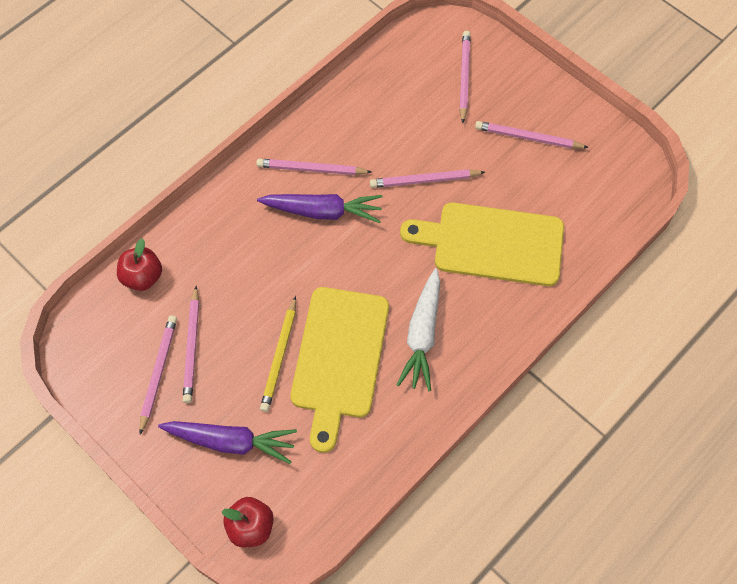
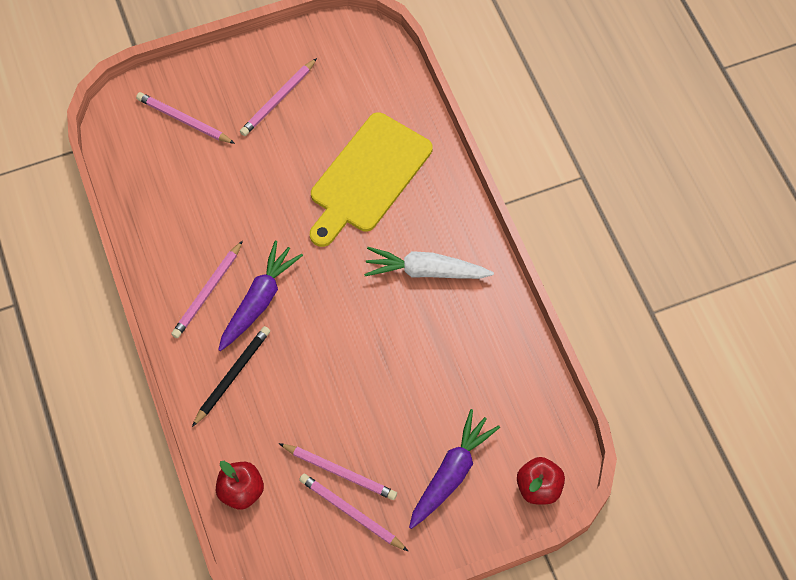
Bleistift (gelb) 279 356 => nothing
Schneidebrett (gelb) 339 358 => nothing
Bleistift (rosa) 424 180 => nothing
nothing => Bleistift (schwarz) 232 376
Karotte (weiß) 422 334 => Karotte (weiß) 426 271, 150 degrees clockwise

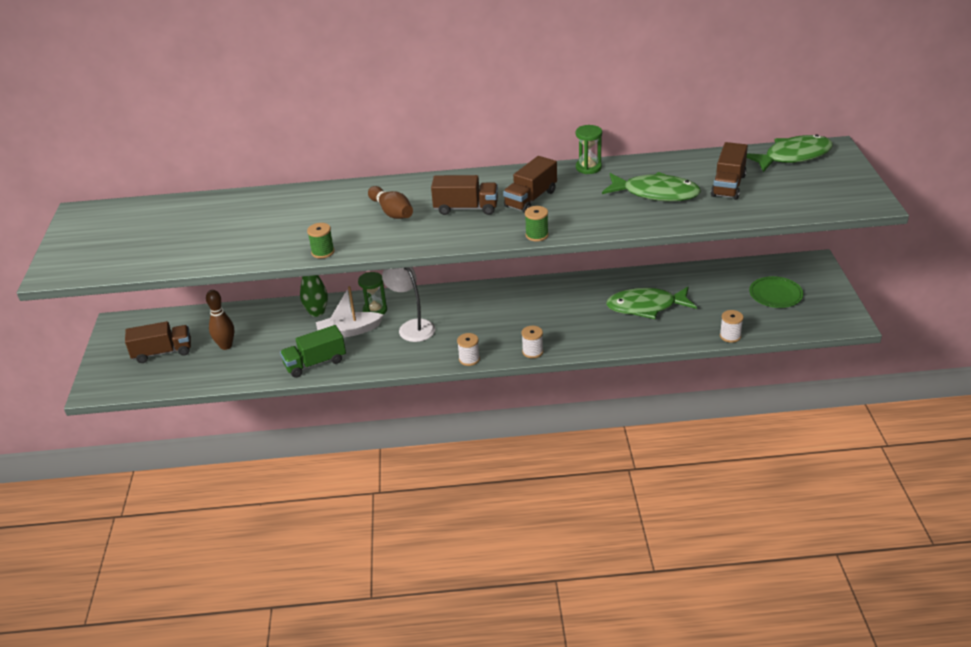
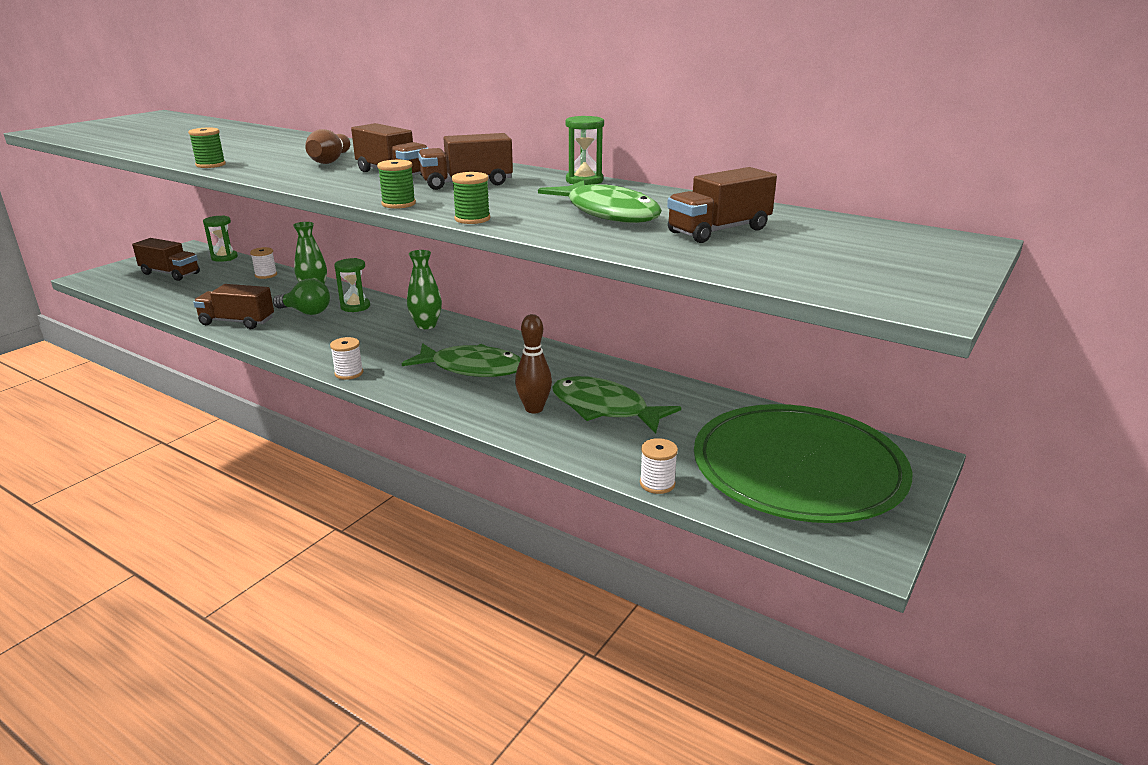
Lampe (weiß) 412 327 => nothing
nothing => Sanduhr (grün) 224 257
nothing => Vase (grün) 426 325
nothing => Garnrolle (grün) 472 219
Bowlingkegel (braun) 226 346 => Bowlingkegel (braun) 534 409, shifted
Garnrolle (weiß) 532 351 => Garnrolle (weiß) 266 275, shifted
Fisch (grün) 793 156 => Fisch (grün) 472 368, shifted
Boot (weiß) 349 331 => Glühbirne (grün) 306 312
Lastwagen (grün) 315 363 => Lastwagen (braun) 237 322
Teller (grün) 775 294 => Teller (grün) 798 468, x2.33

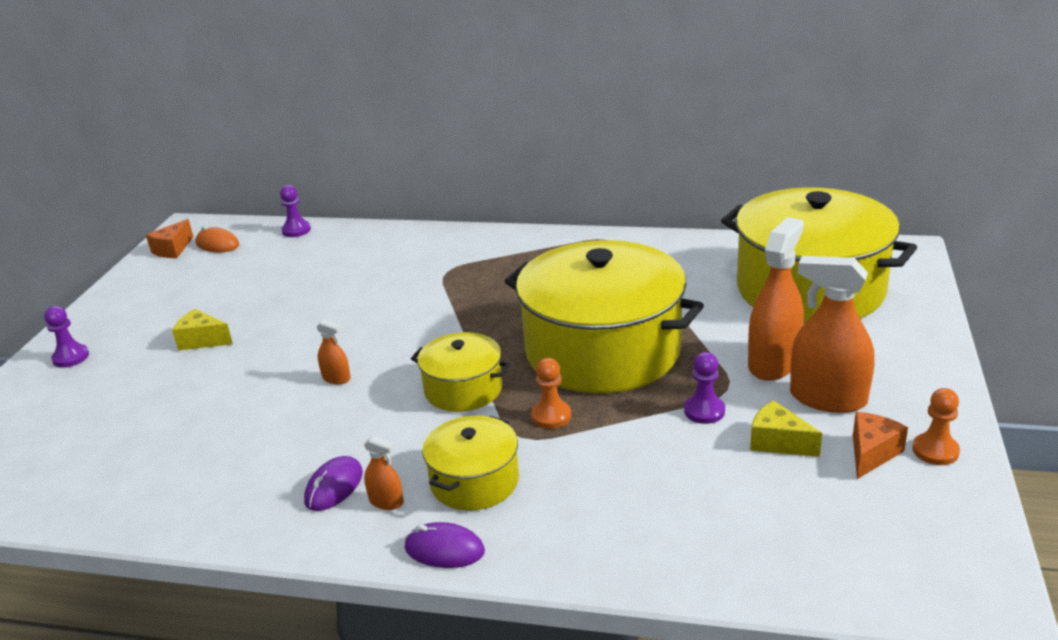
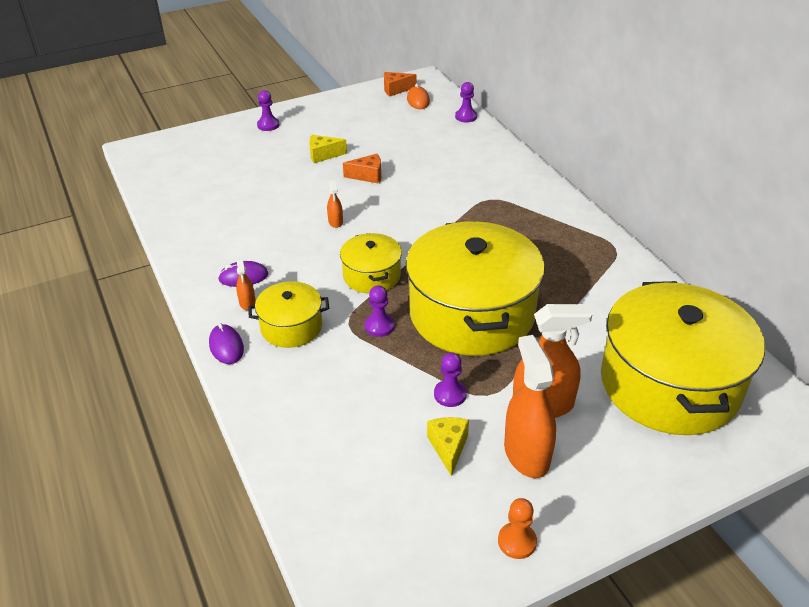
Käse (orange) 872 453 => Käse (orange) 368 176, shifted
Bauer (orange) 551 416 => Bauer (lila) 379 326
Käse (gelb) 202 340 => Käse (gelb) 323 155, 75 degrees counterclockwise

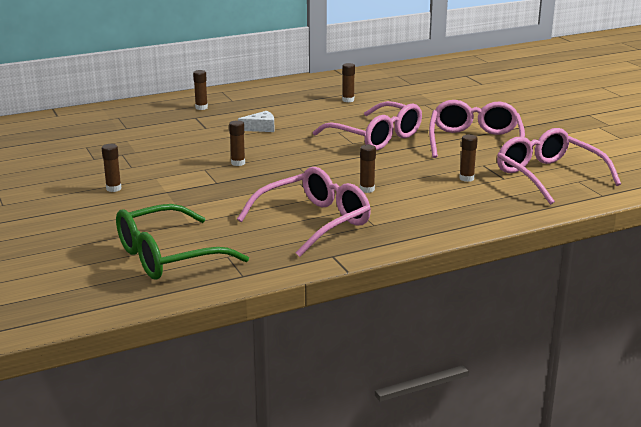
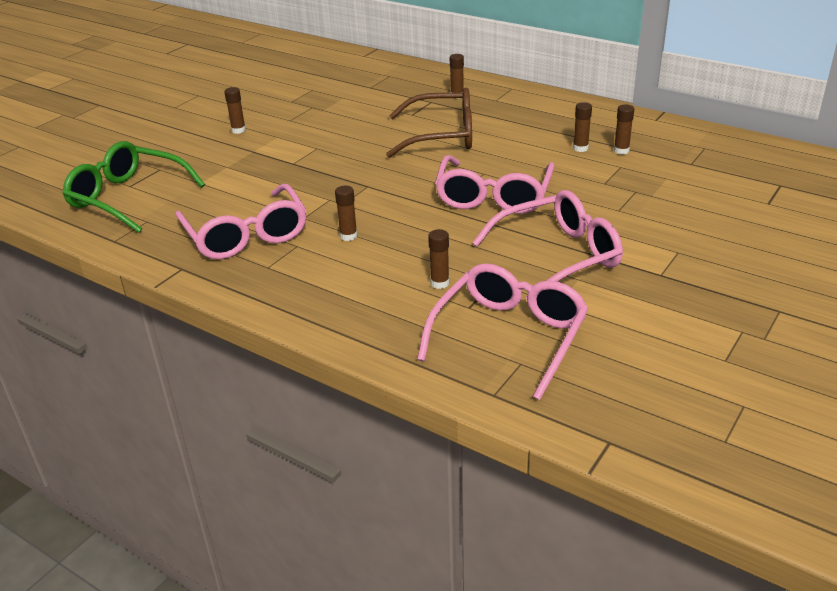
Klebestift (braun) 238 163 => Klebestift (braun) 621 151, shifted
Käse (weiß) 261 128 => Brille (braun) 442 136
Brille (rosa) 314 222 => Brille (rosa) 246 235, 45 degrees clockwise

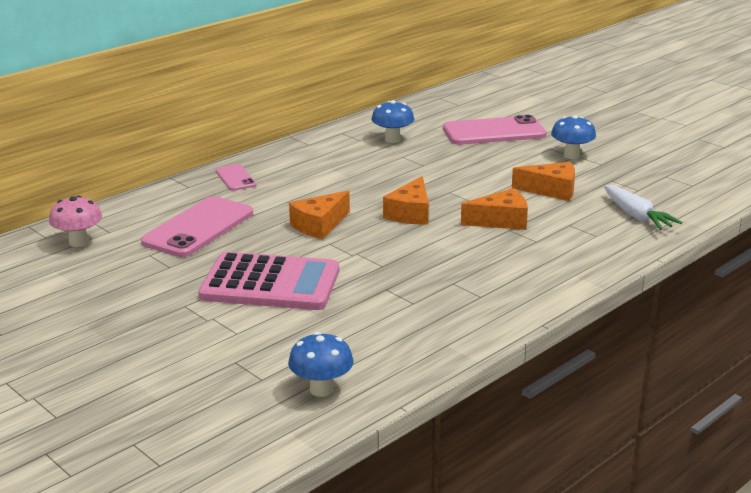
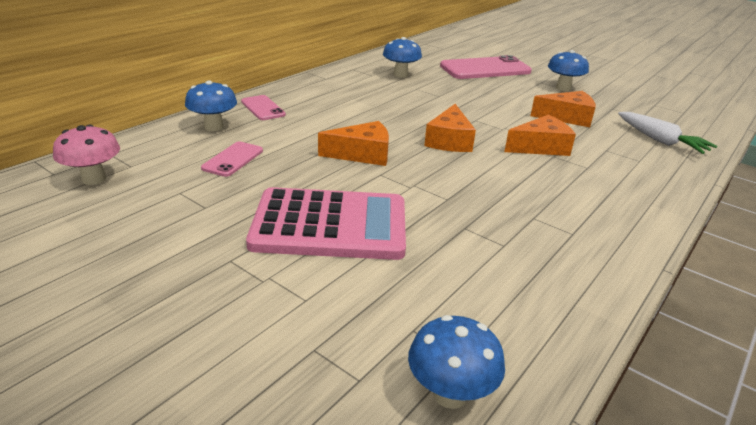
nothing => Pilz (blau) 214 127
Käse (orange) 319 225 => Käse (orange) 362 154, 135 degrees counterclockwise
Handy (rosa) 198 228 => Handy (rosa) 233 159, x0.51

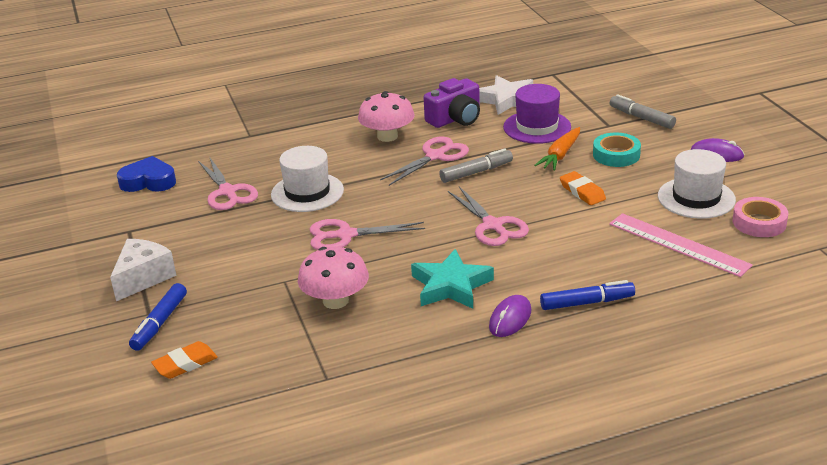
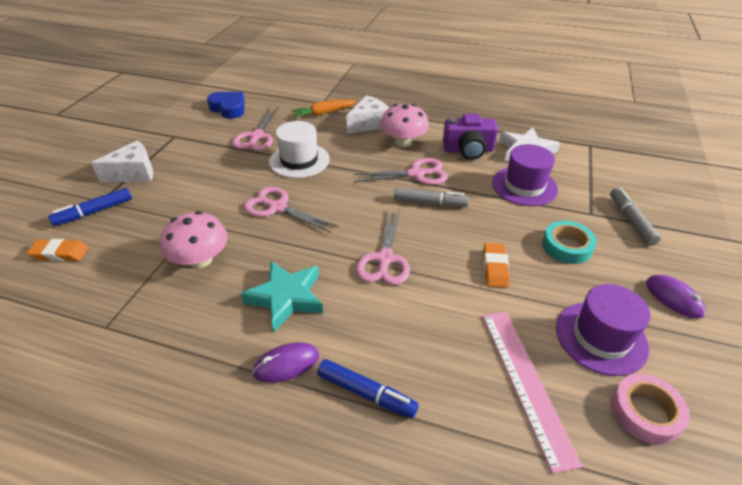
nothing => Käse (weiß) 369 124
Karotte (orange) 560 155 => Karotte (orange) 323 113, shifted
Hut (weiß) 696 198 => Hut (lila) 601 337

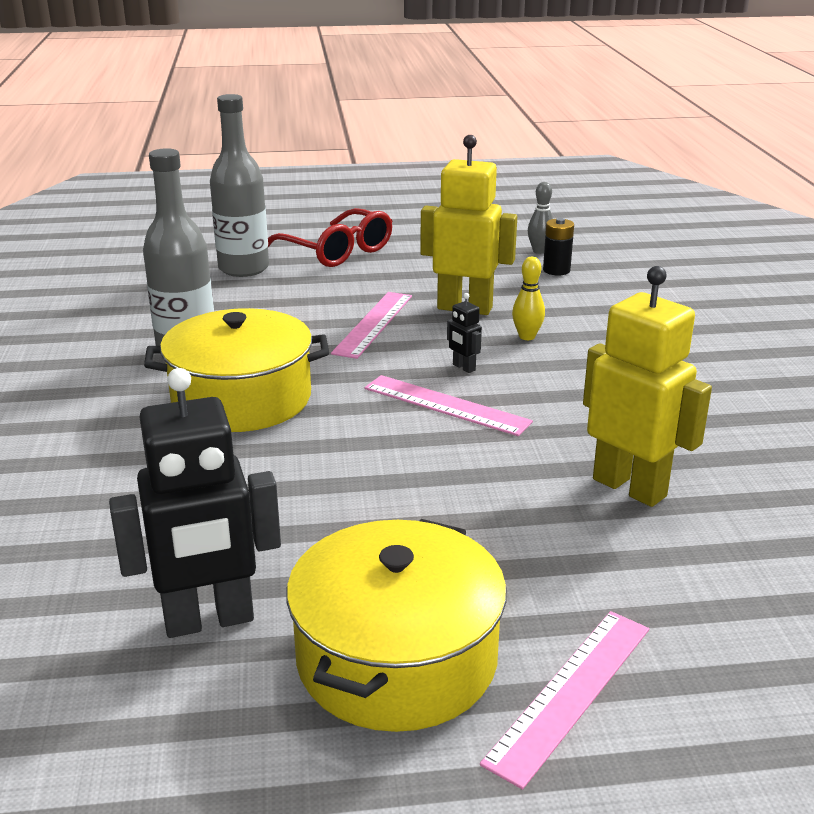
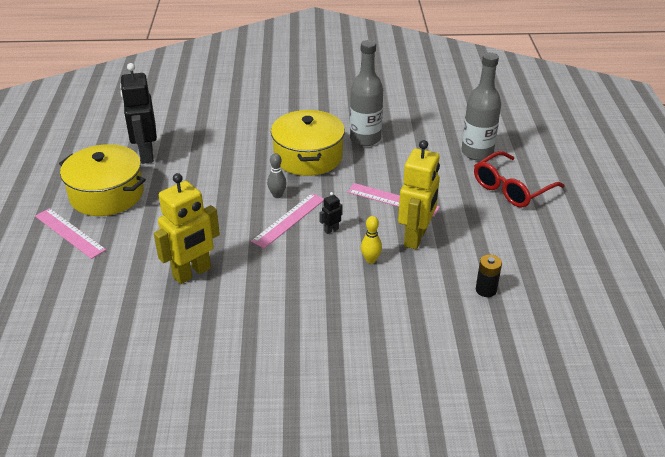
Bowlingkegel (grau) 539 251 => Bowlingkegel (grau) 277 195, shifted

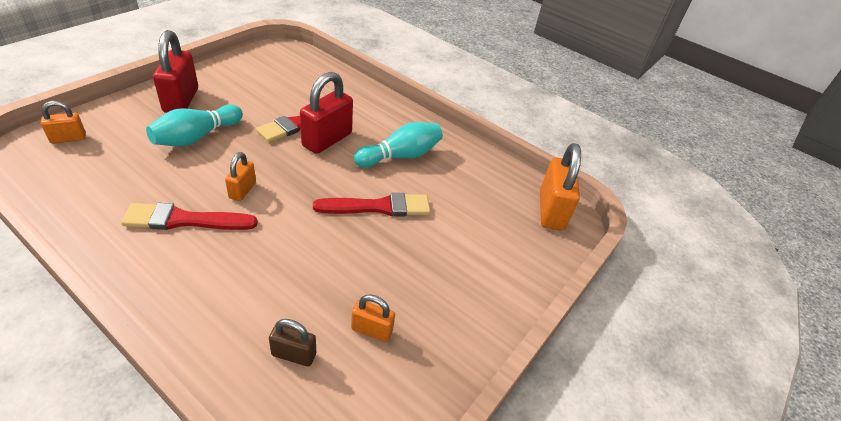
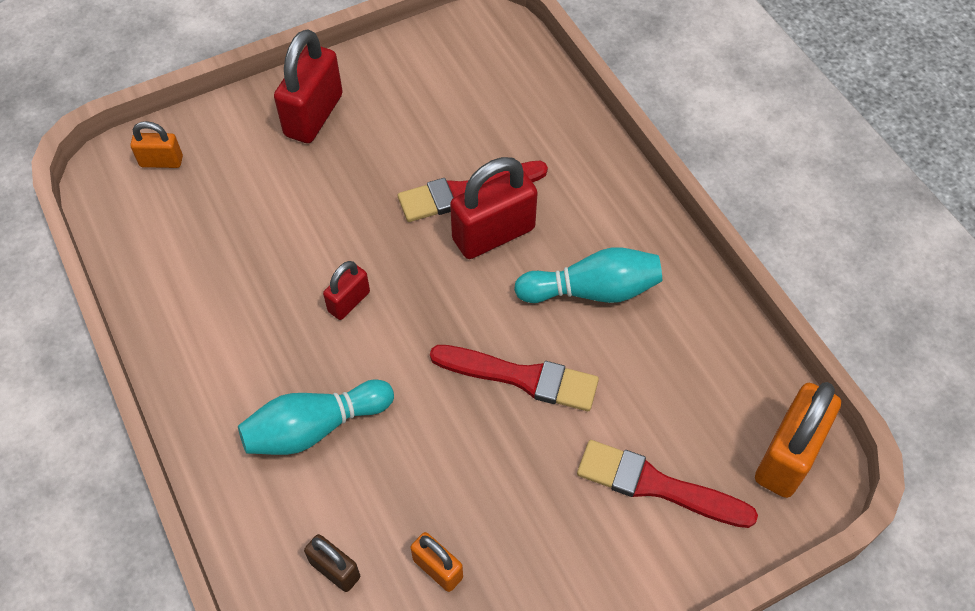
Pinsel (rot) 185 220 => Pinsel (rot) 656 486, shifted
Bowlingkegel (türkis) 197 137 => Bowlingkegel (türkis) 315 428, shifted
Vorhängeschloss (orange) 242 190 => Vorhängeschloss (rot) 349 302

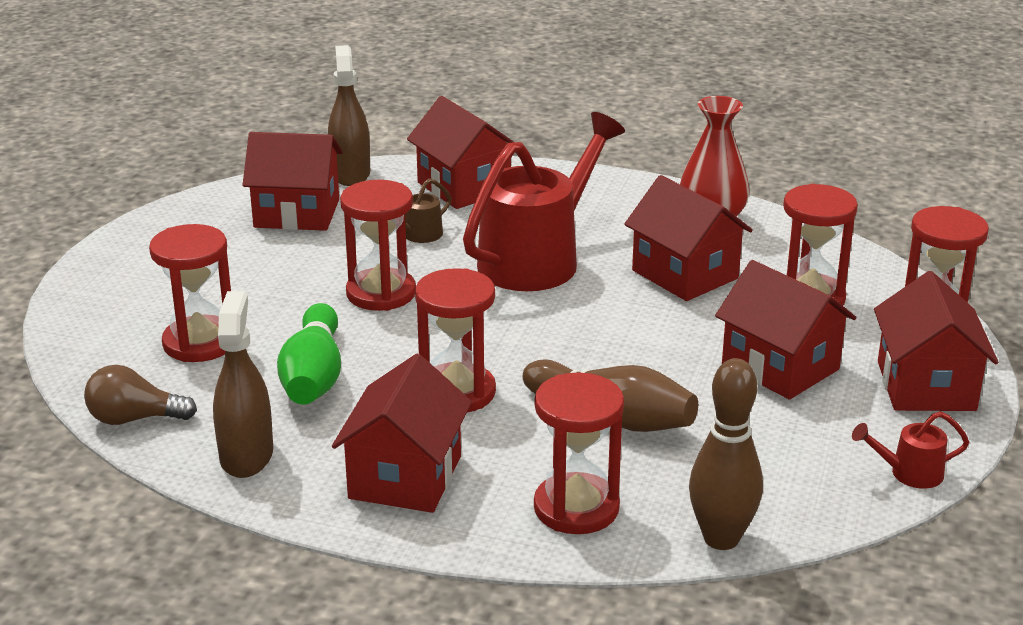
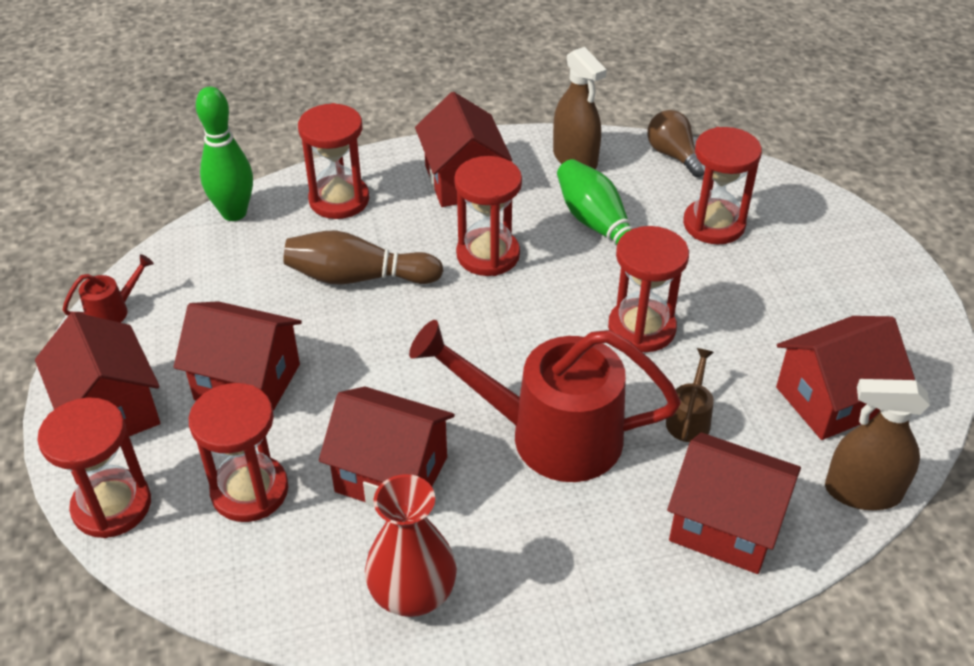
Bowlingkegel (braun) 721 538 => Bowlingkegel (grün) 234 213
Glühbirne (braun) 134 419 => Glühbirne (braun) 673 155, 90 degrees counterclockwise
Sprühflasche (braun) 350 174 => Sprühflasche (braun) 862 492, 135 degrees clockwise
Gießkanne (rot) 538 258 => Gießkanne (rot) 548 435, 90 degrees clockwise

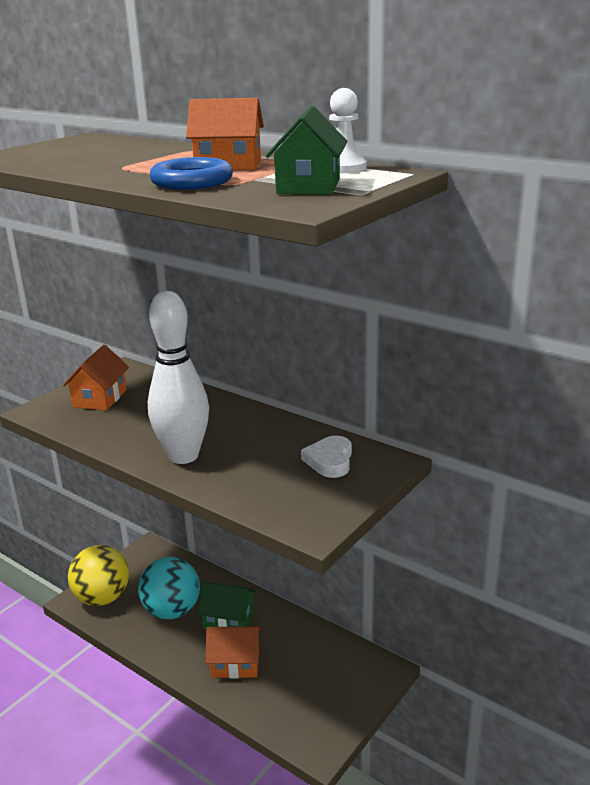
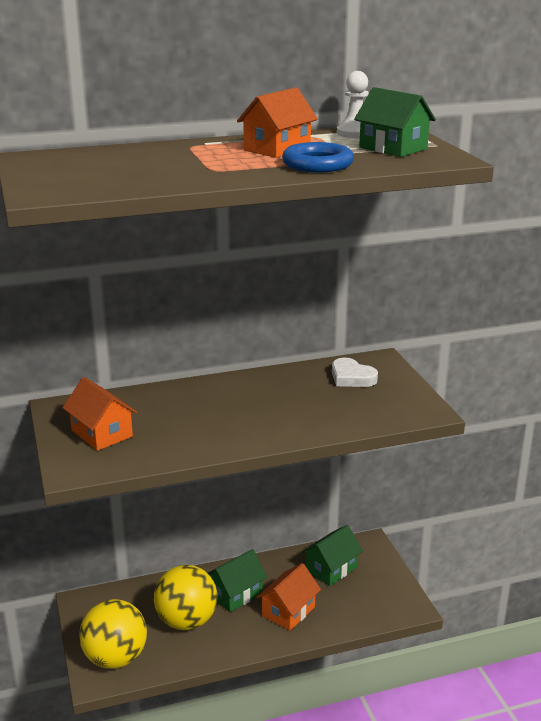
Bowlingkegel (weiß) 183 456 => nothing
nothing => Haus (grün) 331 569
Ball (türkis) 172 611 => Ball (gelb) 187 621

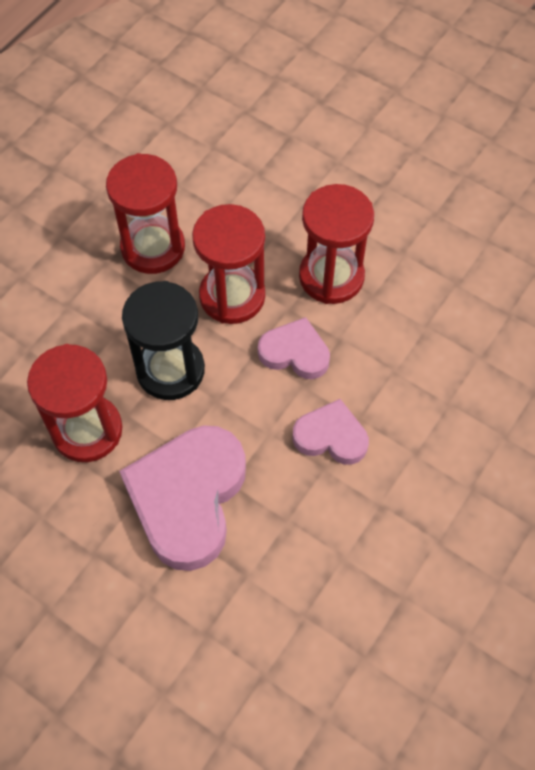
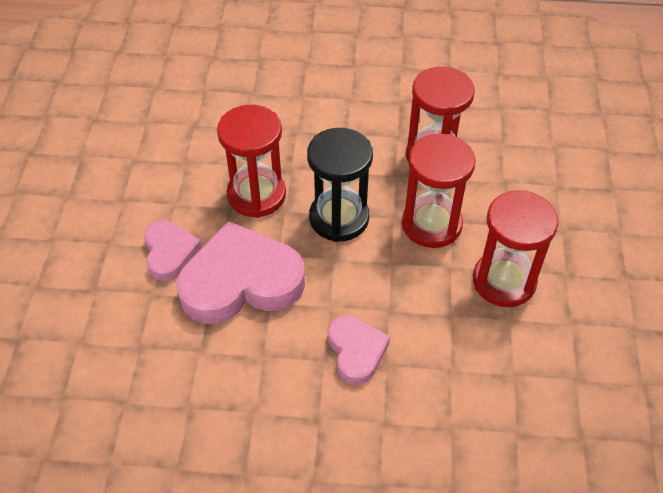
Herz (rosa) 295 353 => Herz (rosa) 170 253, shifted

